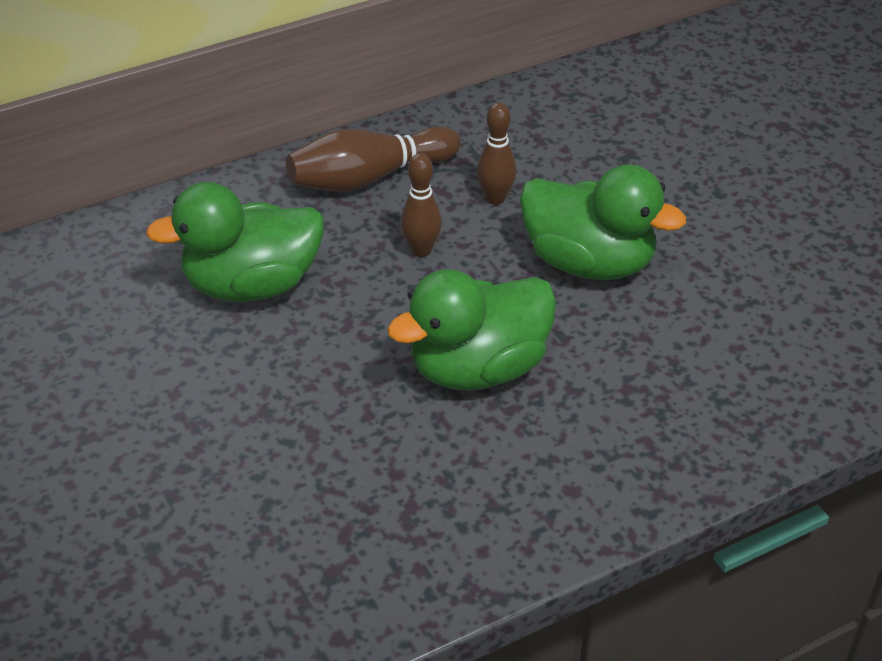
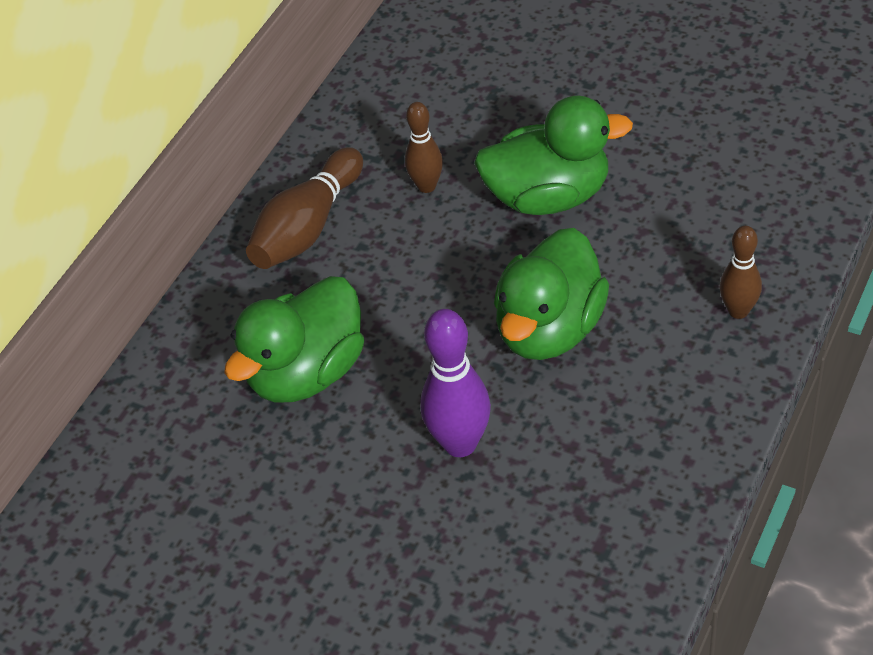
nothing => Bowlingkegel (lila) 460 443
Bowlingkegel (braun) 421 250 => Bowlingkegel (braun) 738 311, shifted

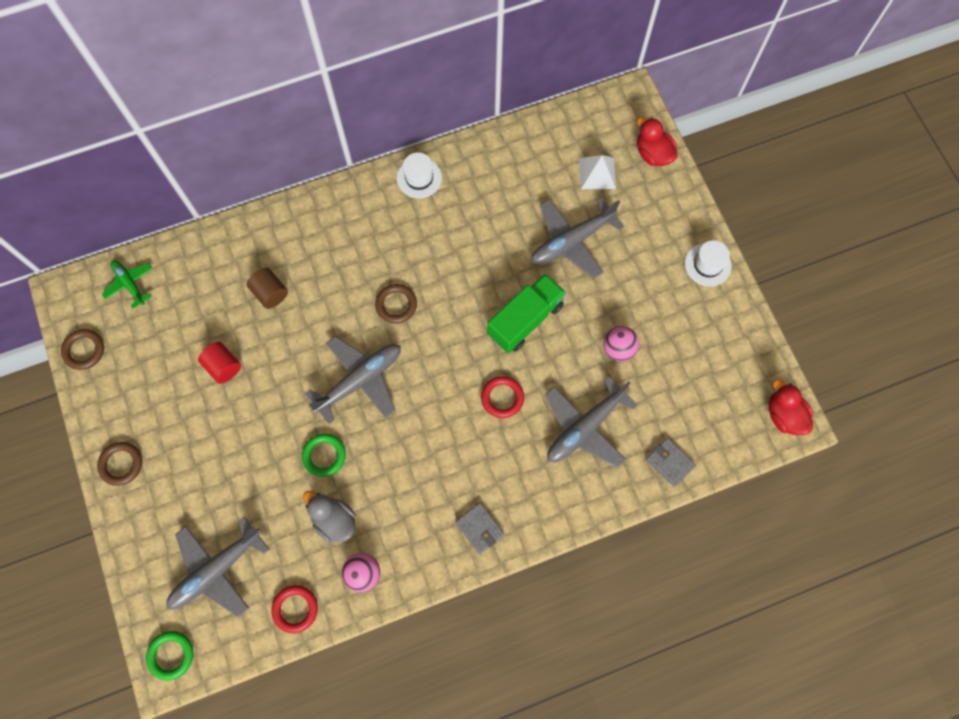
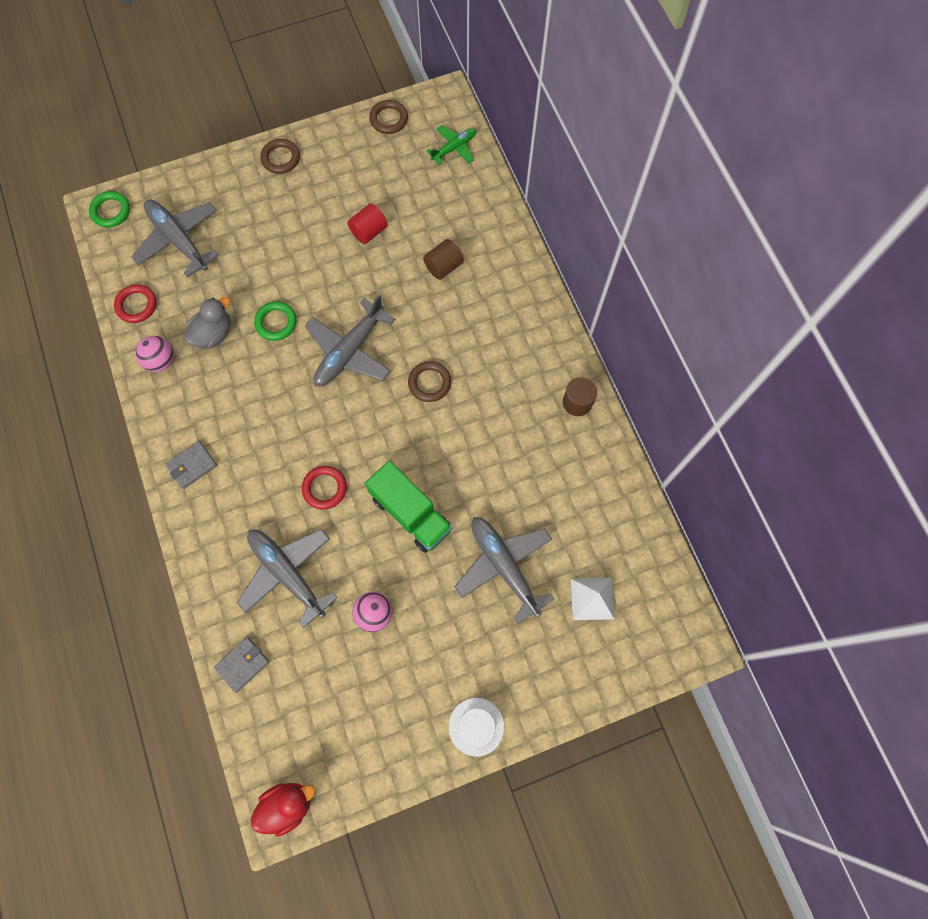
Ente (rot) 653 154 => nothing
Hut (weiß) 419 178 => Vollzylinder (braun) 577 402
Flugzeug (grau) 360 380 => Flugzeug (grau) 350 351, 75 degrees clockwise

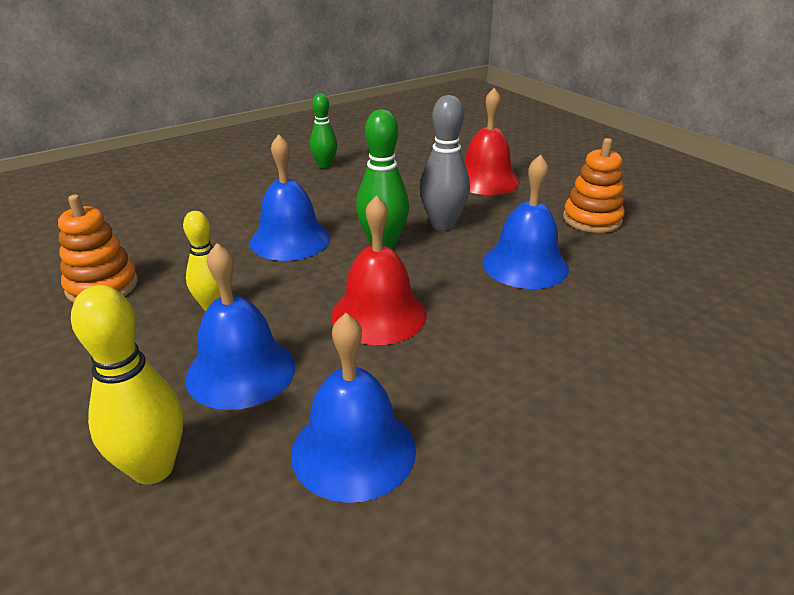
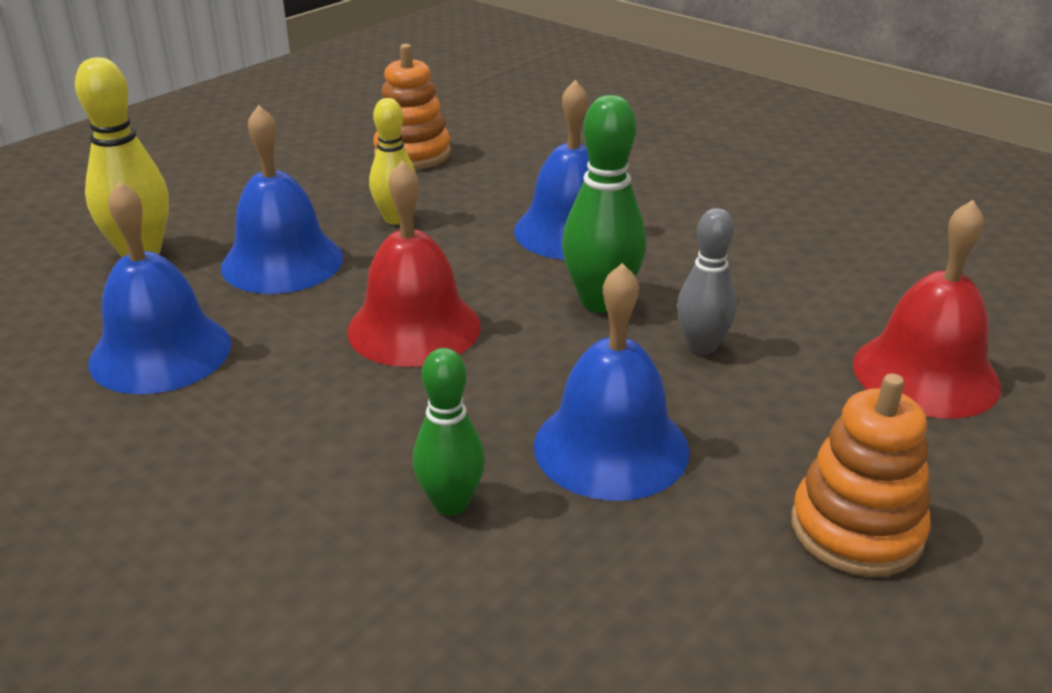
Bowlingkegel (grün) 325 165 => Bowlingkegel (grün) 451 503, shifted
Bowlingkegel (grau) 443 224 => Bowlingkegel (grau) 702 346, x0.67

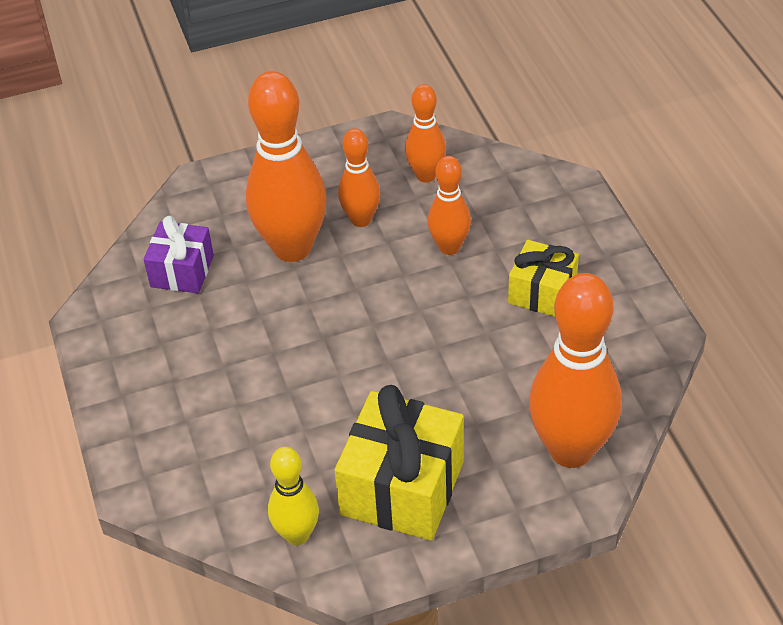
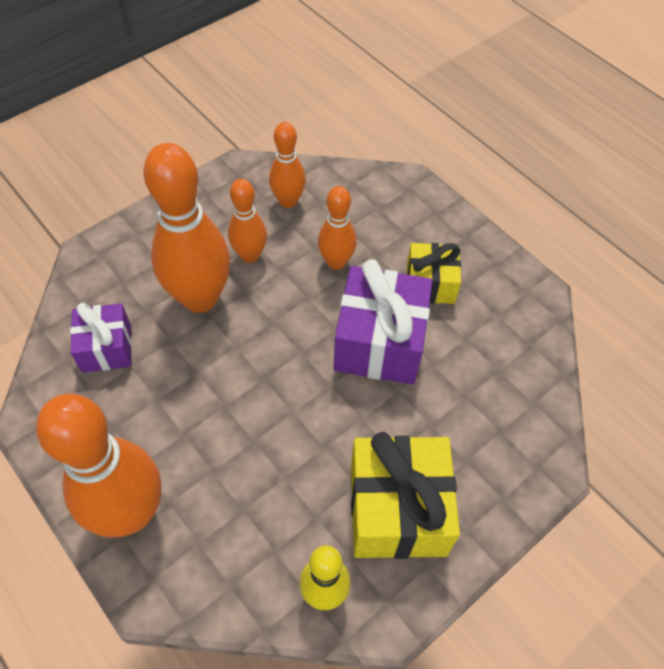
nothing => Geschenk (lila) 379 342
Bowlingkegel (orange) 571 450 => Bowlingkegel (orange) 131 513, shifted

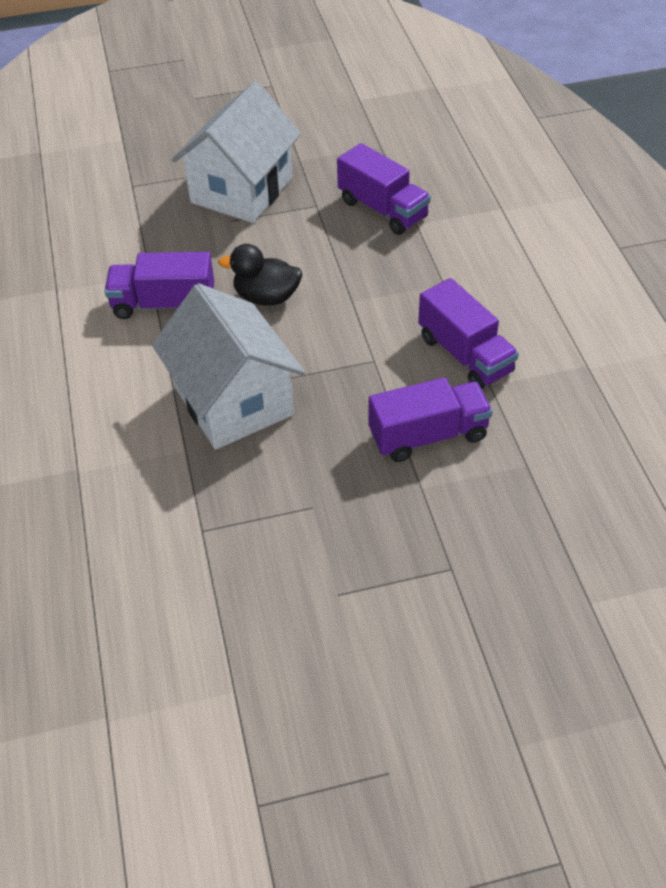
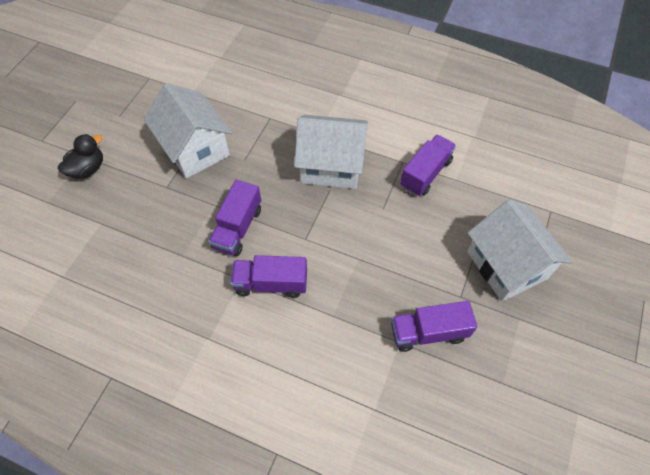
nothing => Haus (weiß) 195 149
Ente (schwarz) 266 297 => Ente (schwarz) 88 169, shifted

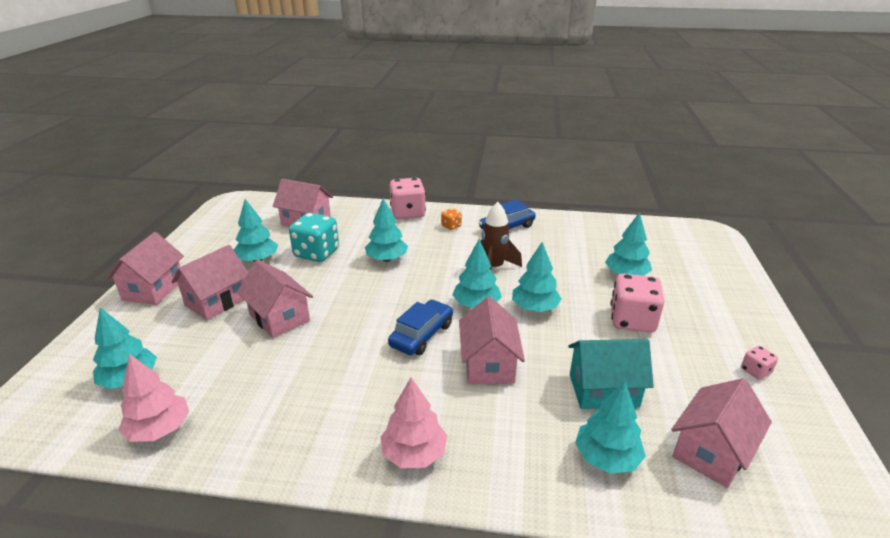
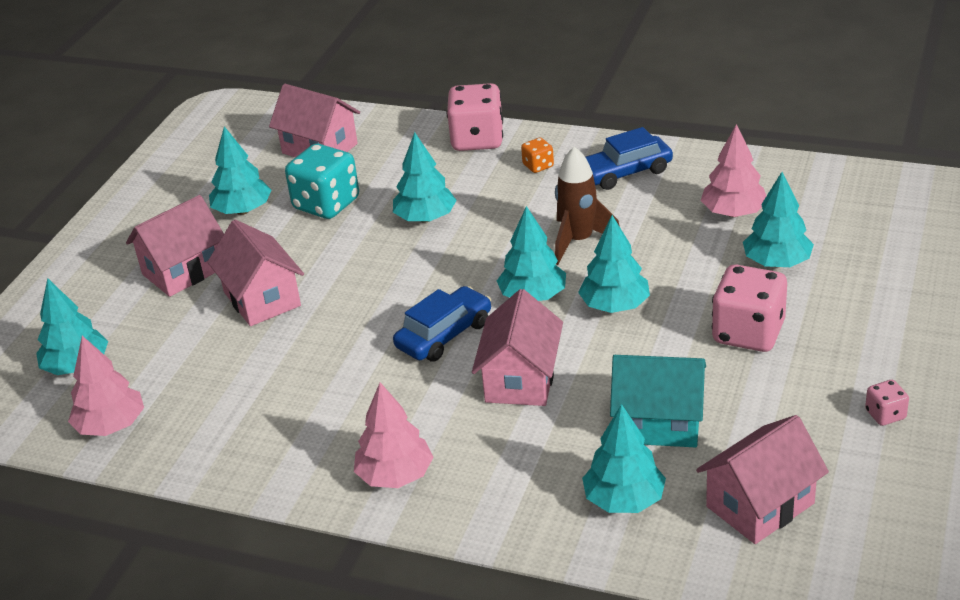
Haus (rosa) 153 289 => nothing
nothing => Baum (rosa) 733 213

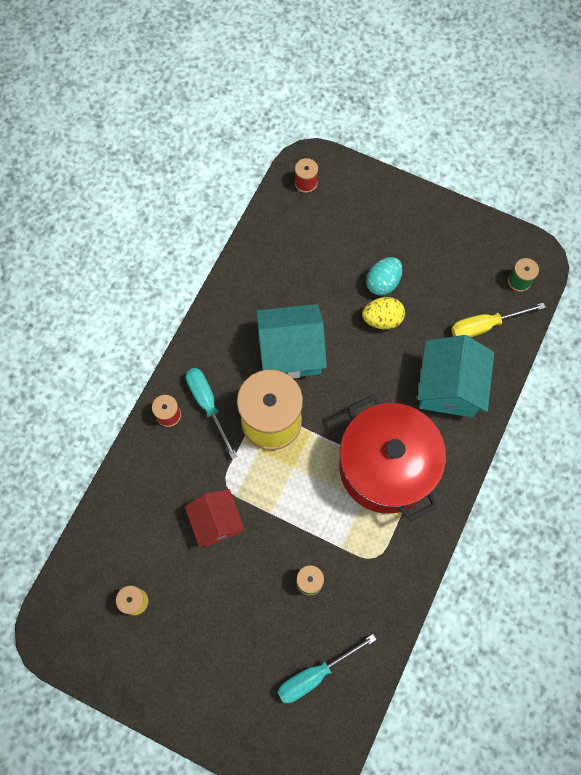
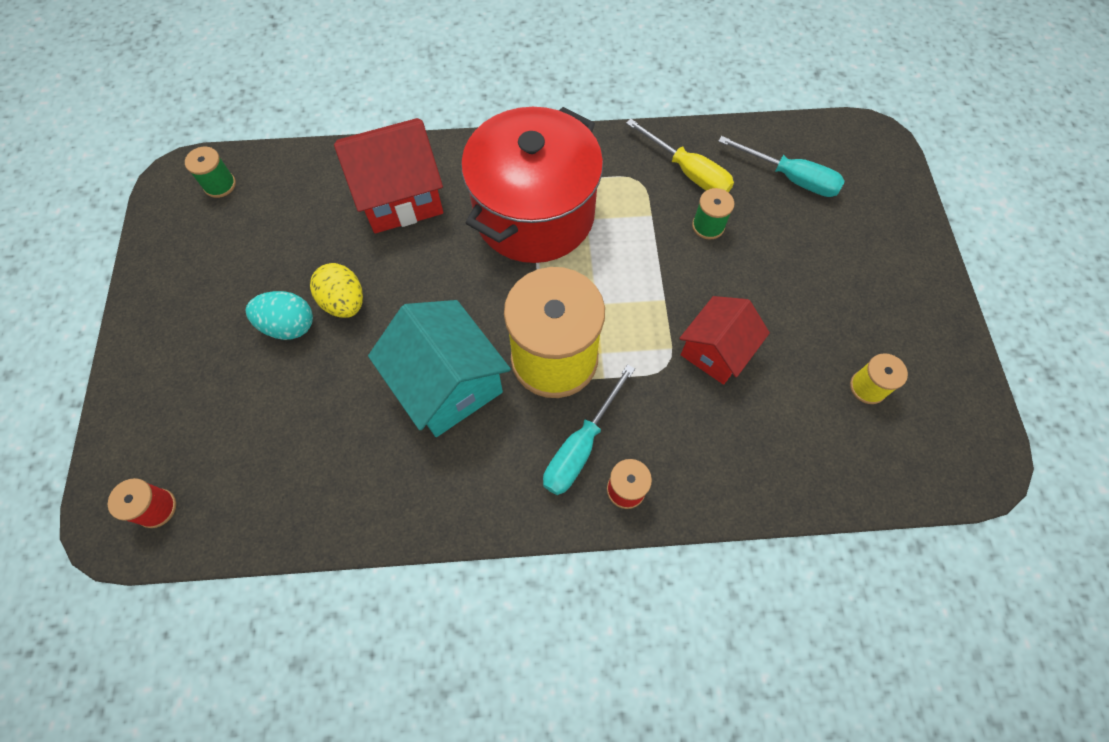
Schraubenzieher (gelb) 484 326 => Schraubenzieher (gelb) 688 172, shifted
Haus (türkis) 449 387 => Haus (rot) 400 196

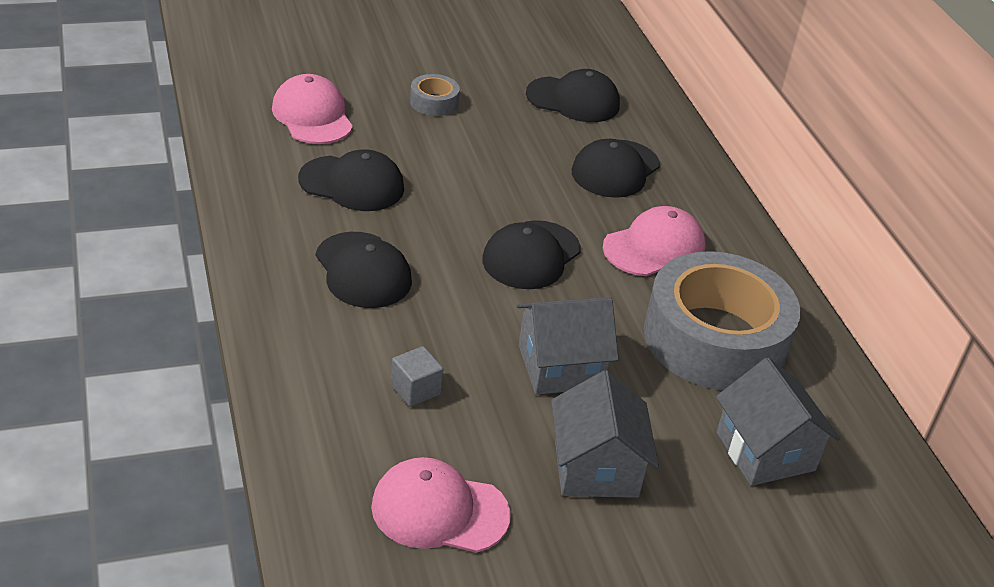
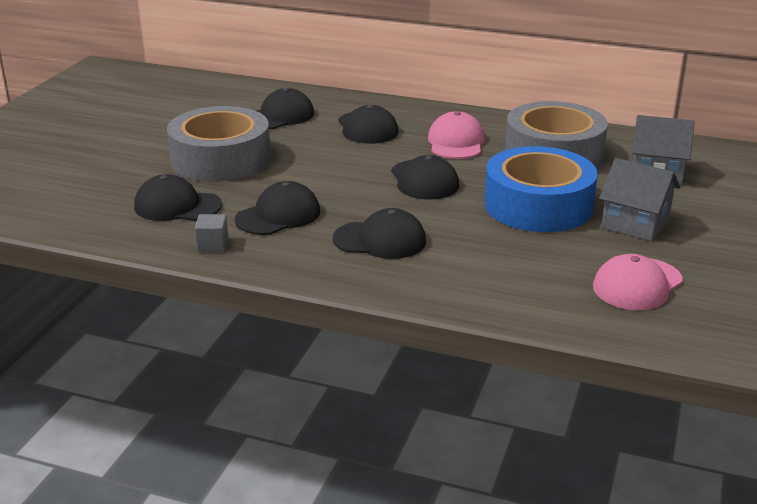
Kubus (grau) 415 389 => Kubus (grau) 212 245, shifted
Haus (grau) 560 366 => Klebeband (blau) 538 205
Kappe (rosa) 312 116 => Kappe (schwarz) 177 206
Klebeband (grau) 434 102 => Klebeband (grau) 220 159, x2.46

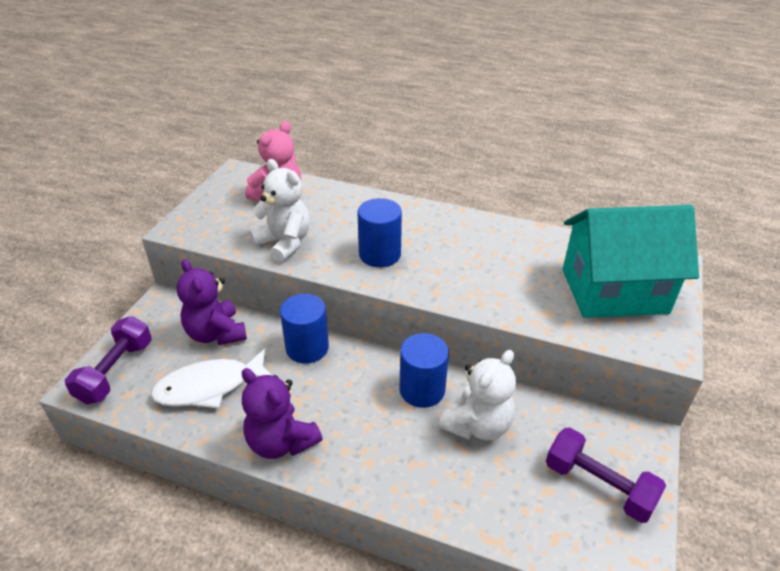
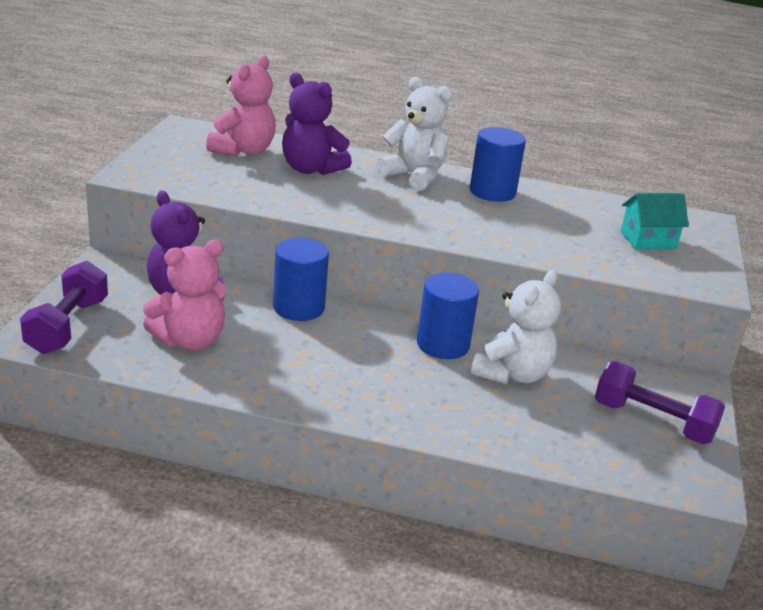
Teddybär (lila) 281 442 => Teddybär (lila) 311 169, shifted
Teddybär (weiß) 284 243 => Teddybär (weiß) 414 176, shifted
Vollzylinder (blau) 380 254 => Vollzylinder (blau) 492 192, shifted
Fisch (weiß) 209 387 => Teddybär (rosa) 190 340
Haus (türkis) 614 291 => Haus (türkis) 648 240, x0.46

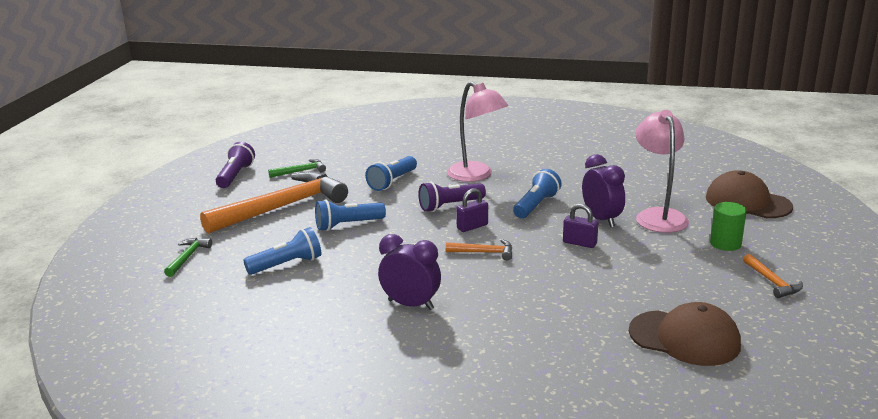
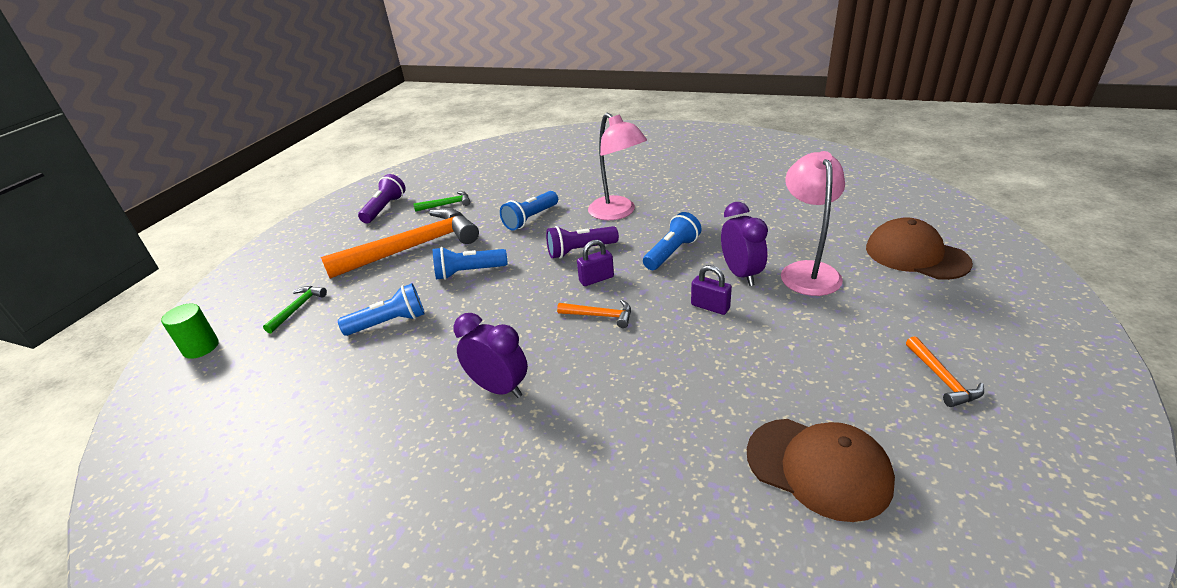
Vollzylinder (grün) 725 243 => Vollzylinder (grün) 201 347, shifted

